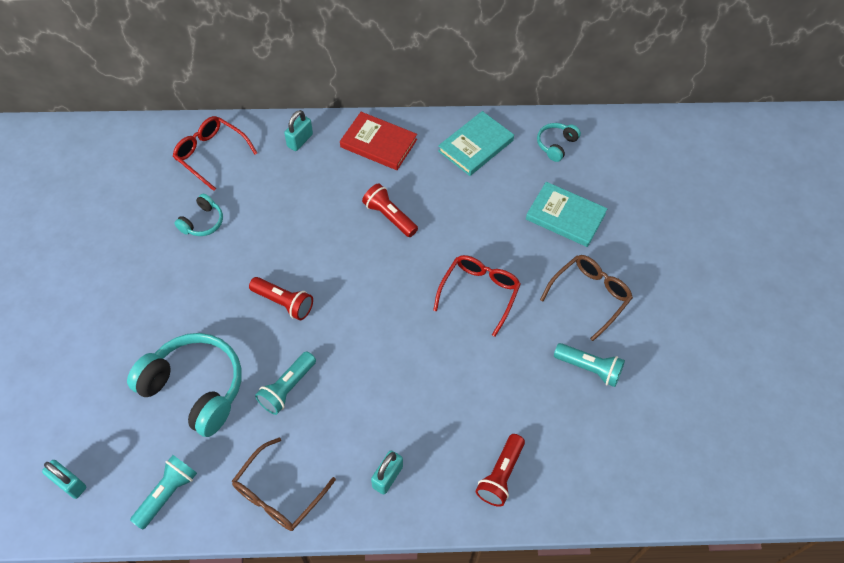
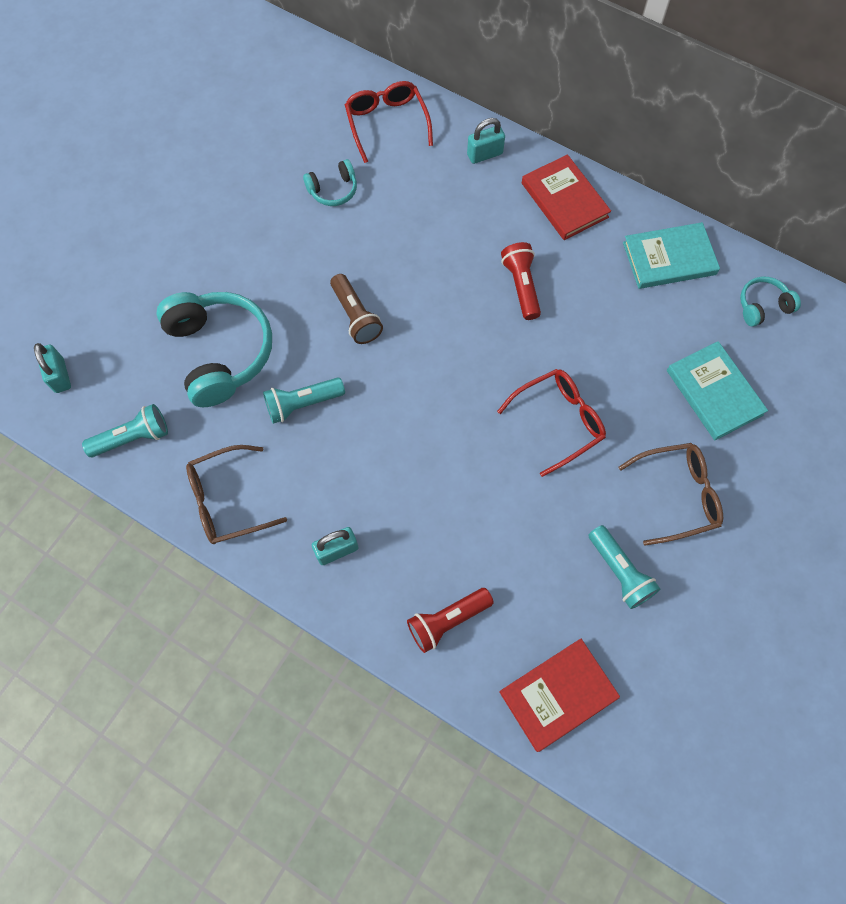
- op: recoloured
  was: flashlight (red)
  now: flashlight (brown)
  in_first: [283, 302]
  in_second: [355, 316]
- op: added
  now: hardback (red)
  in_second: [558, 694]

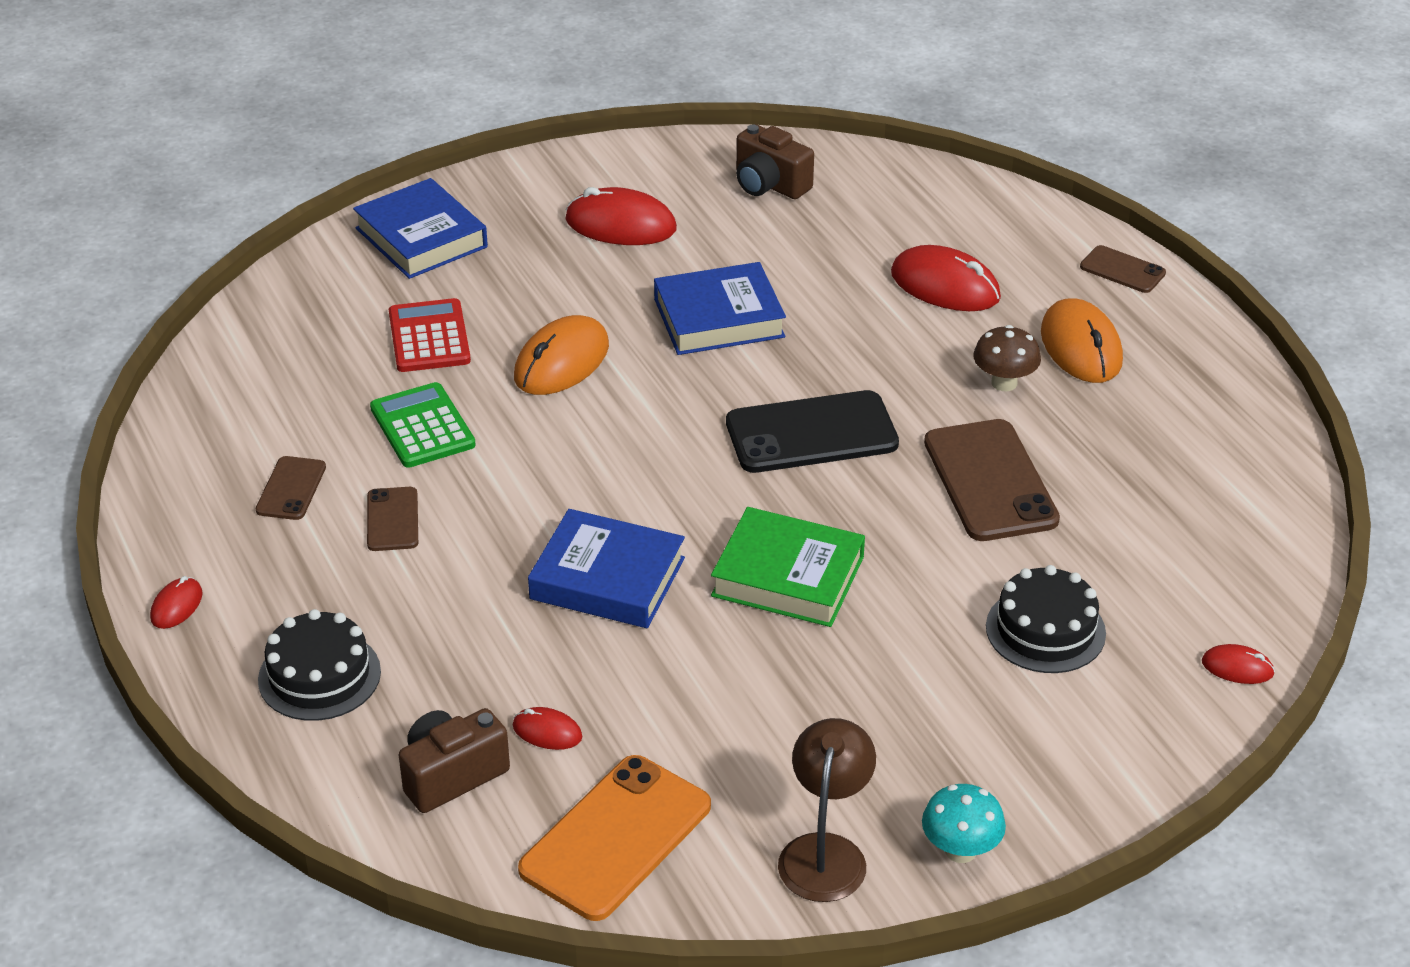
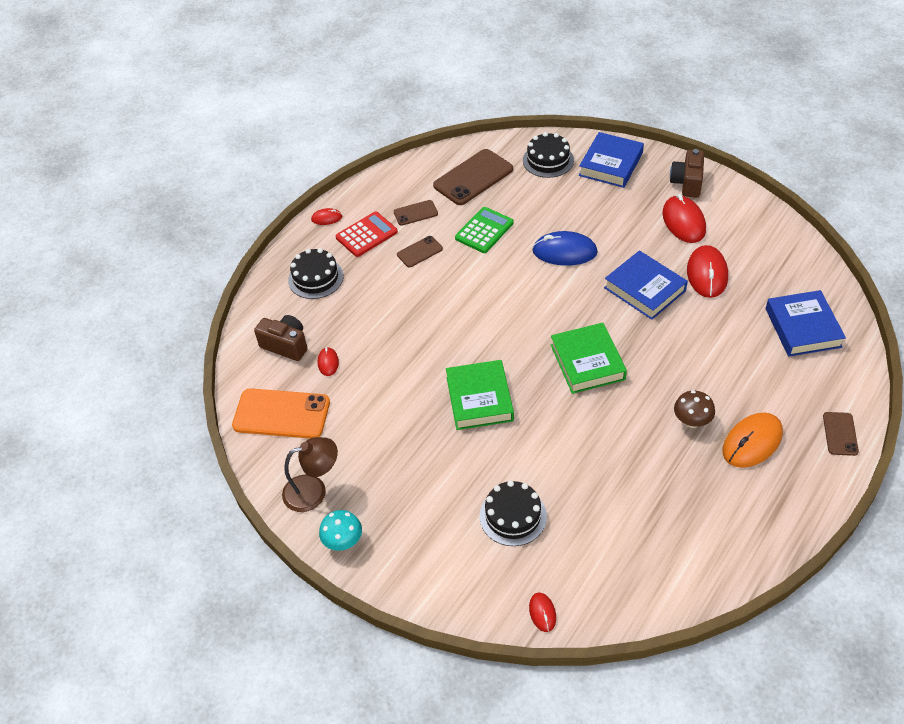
- op: moved
  was: calculator (red)
  in_first: [429, 337]
  in_second: [366, 235]
- op: recoloured
  was: PC mouse (bright orange)
  now: PC mouse (royal blue)
  in_first: [561, 362]
  in_second: [564, 251]
- op: moved
  was: hardback (royal blue)
  in_first: [607, 578]
  in_second: [803, 328]
- op: replaced
  was: mobile phone (black)
  now: hardback (leaf-green)
  in_first: [811, 433]
  in_second: [587, 362]
- op: moved
  was: camera (brown)
  in_first: [769, 185]
  in_second: [687, 183]
- op: moved
  was: PC mouse (red)
  in_first: [945, 286]
  in_second: [707, 274]
- op: moved
  was: mobile phone (brown)
  in_first: [990, 481]
  in_second: [473, 177]
- op: added
  now: cake (black)
  in_second: [548, 160]

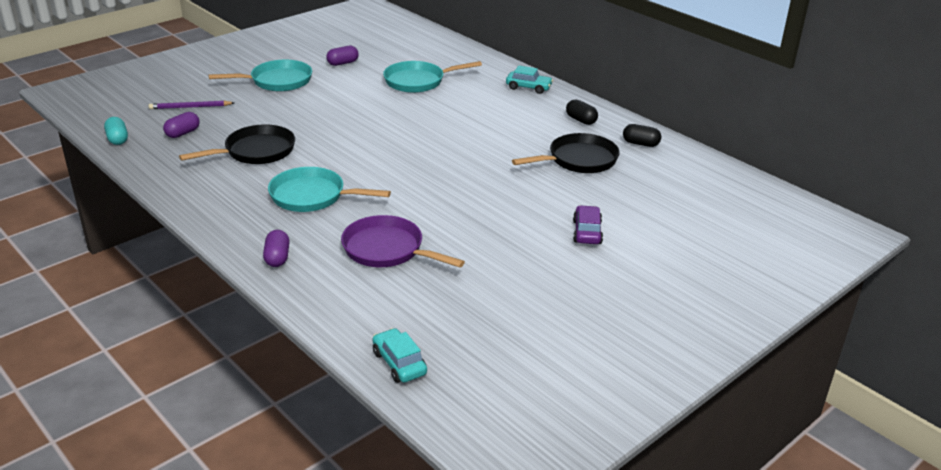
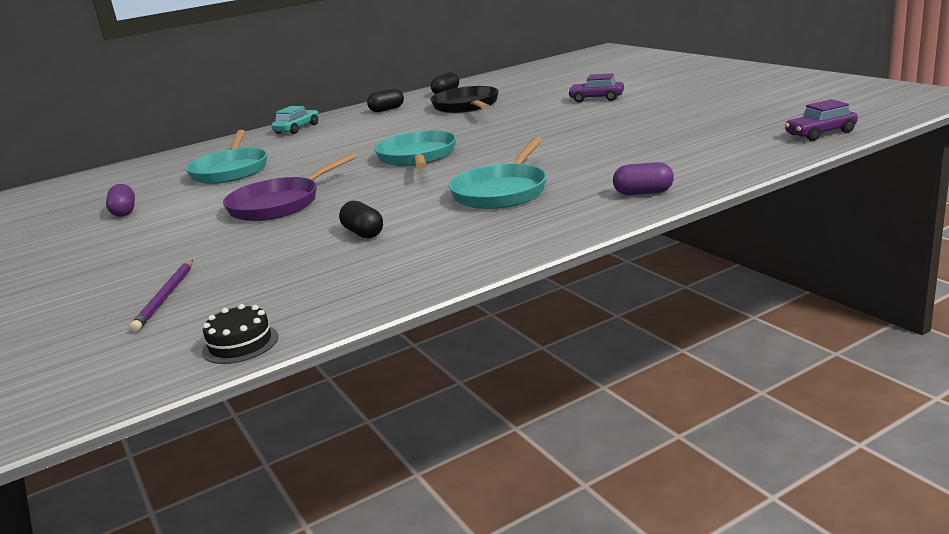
- op: replaced
  was: capsule (teal)
  now: cake (black)
  in_first: [117, 139]
  in_second: [240, 344]
- op: removed
  was: capsule (royal purple)
  in_first: [183, 133]
- op: replaced
  was: pan (black)
  now: capsule (black)
  in_first: [255, 151]
  in_second: [363, 233]
- op: moved
  was: pan (teal)
  in_first: [277, 81]
  in_second: [417, 157]
- op: moved
  was: pan (royal purple)
  in_first: [387, 250]
  in_second: [280, 204]
- op: recoloured
  was: toy car (teal)
  now: toy car (royal purple)
  in_first: [399, 363]
  in_second: [820, 133]

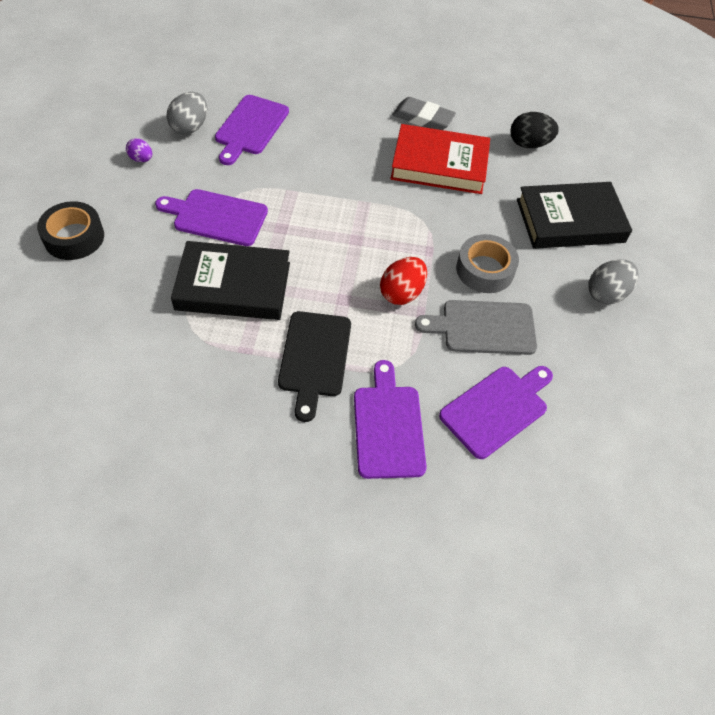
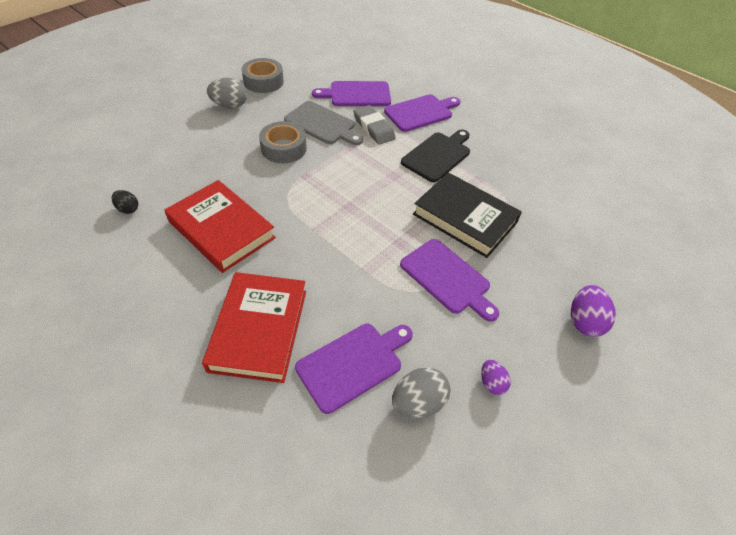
- op: replaced
  was: roll of tape (black)
  now: toy egg (royal purple)
  in_first: [74, 237]
  in_second: [584, 321]
- op: turned
  was: chopping board (royal purple)
  in_first: [388, 426]
  in_second: [420, 112]
  clockwise: -150
- op: removed
  was: toy egg (red)
  in_first: [402, 293]
- op: moved
  was: eraser (gray)
  in_first: [423, 118]
  in_second: [374, 128]
- op: resized
  was: toy egg (black)
  in_first: [529, 144]
  in_second: [128, 209]
  ratio: 0.6
- op: removed
  was: hardback (black)
  in_first: [570, 221]
- op: added
  now: hardback (red)
  in_second: [259, 329]
- op: added
  now: roll of tape (gray)
  in_second: [263, 81]

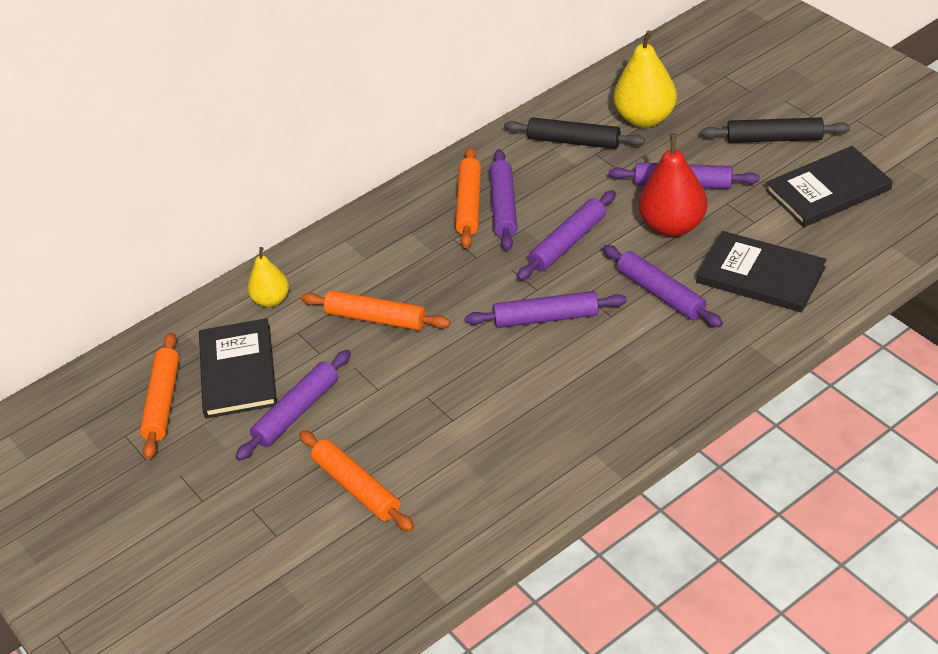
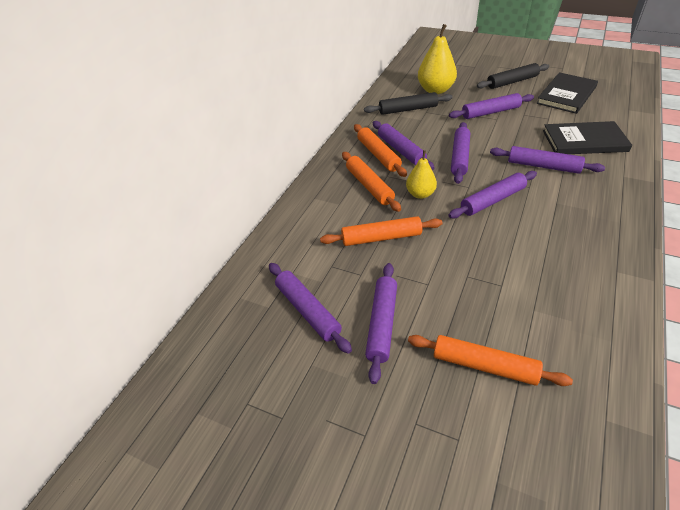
- op: moved
  was: pastry roller (bright orange)
  in_first: [162, 402]
  in_second: [369, 186]
- op: replaced
  was: hardback (black)
  now: pastry roller (royal purple)
  in_first: [238, 371]
  in_second: [308, 311]
- op: moved
  was: pear (golden)
  in_first: [271, 300]
  in_second: [420, 194]
- op: removed
  was: pear (red)
  in_first: [672, 226]

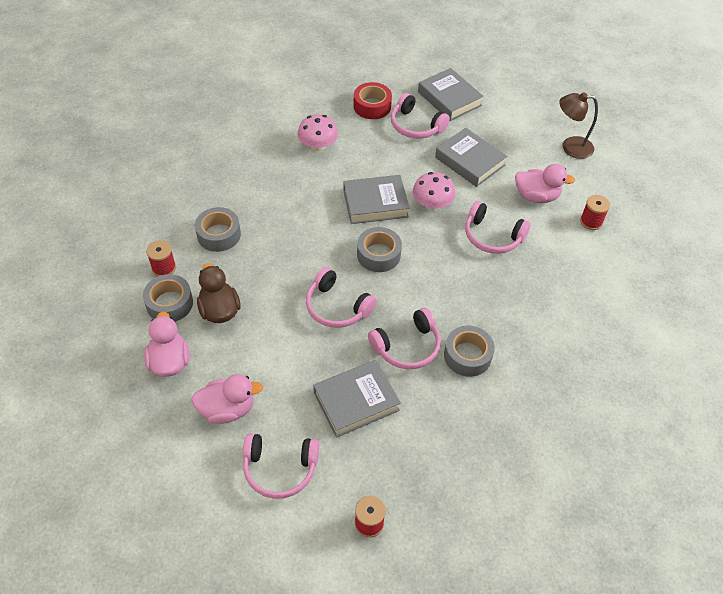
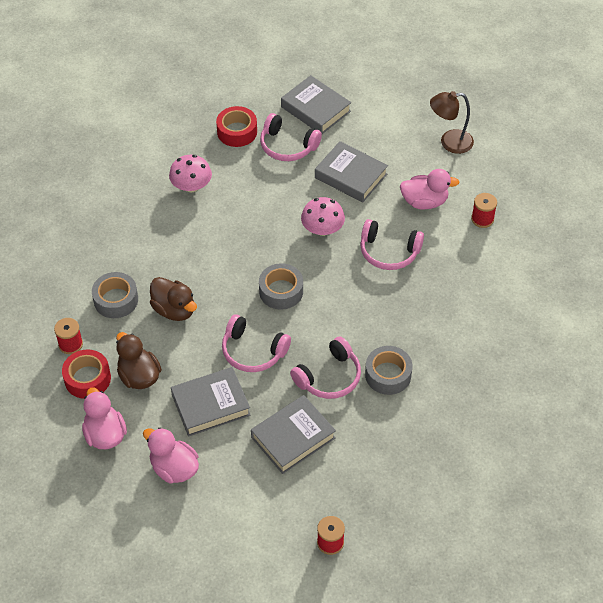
- op: recoloured
  was: roll of tape (gray)
  now: roll of tape (red)
  in_first: [169, 303]
  in_second: [87, 378]
- op: turned
  was: rubber duck (rosy)
  in_first: [227, 409]
  in_second: [174, 468]
  clockwise: -120
- op: removed
  was: over-ear headphones (rosy)
  in_first: [280, 468]
- op: moved
  was: hardback (gray)
  in_first: [375, 203]
  in_second: [210, 405]
- op: added
  now: rubber duck (brown)
  in_second: [174, 310]

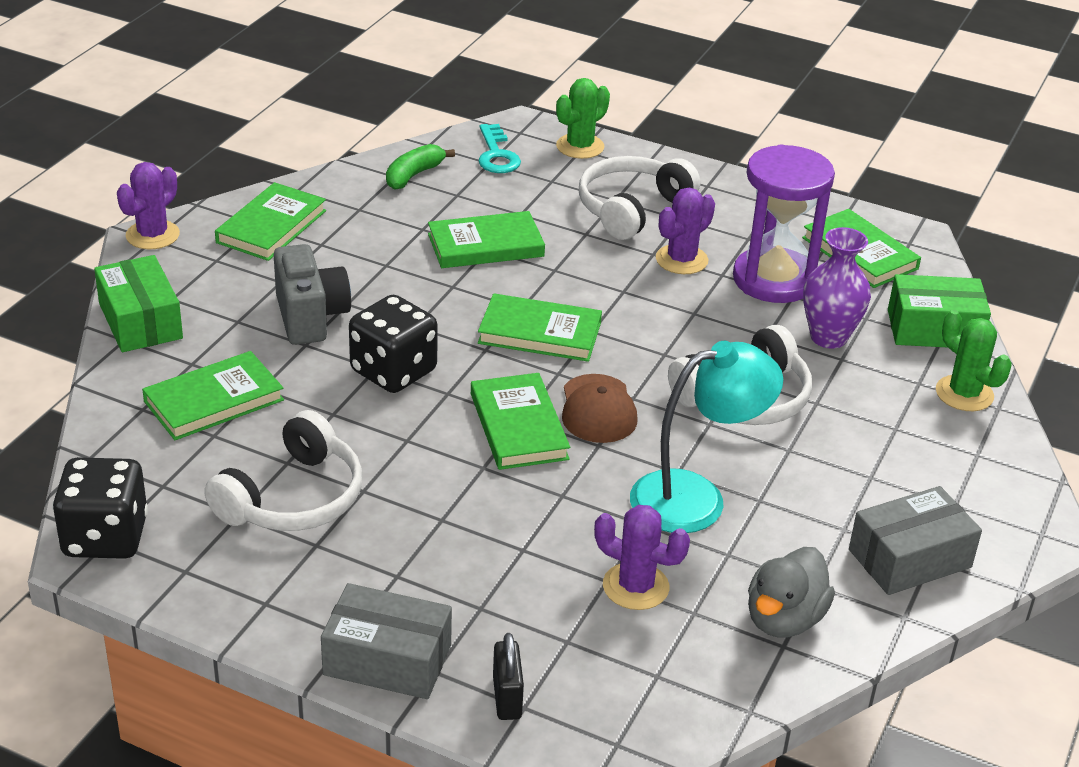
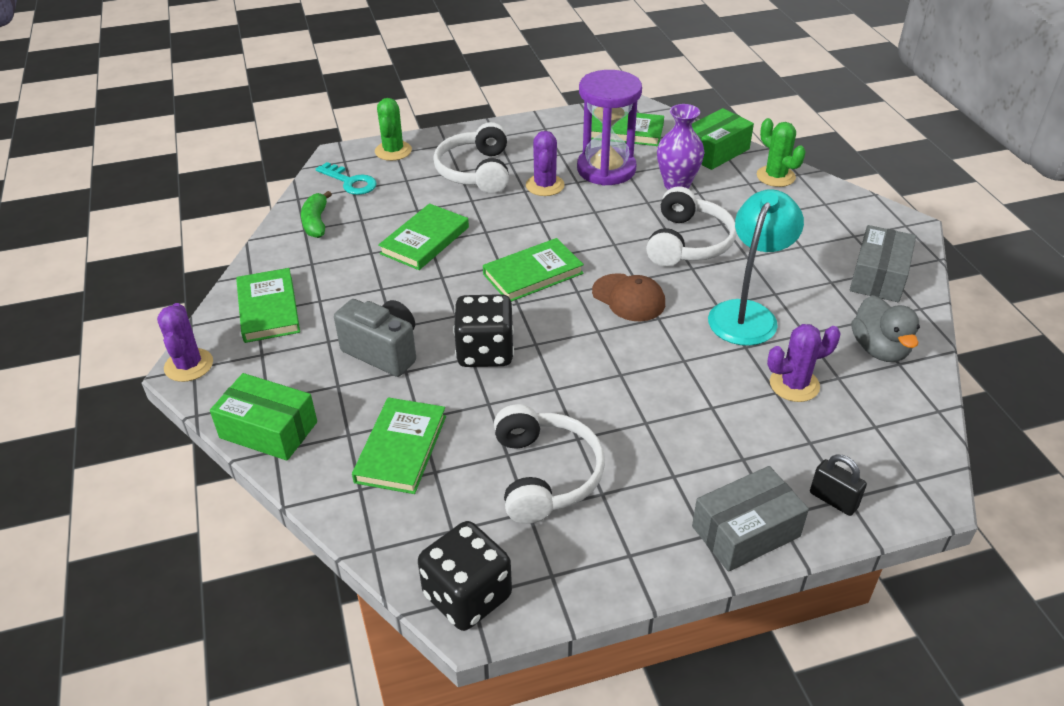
- op: removed
  was: hardback (leaf-green)
  in_first: [518, 426]
- op: turned
  was: cactus (leaf-green)
  in_first: [964, 394]
  in_second: [775, 176]
  clockwise: 45

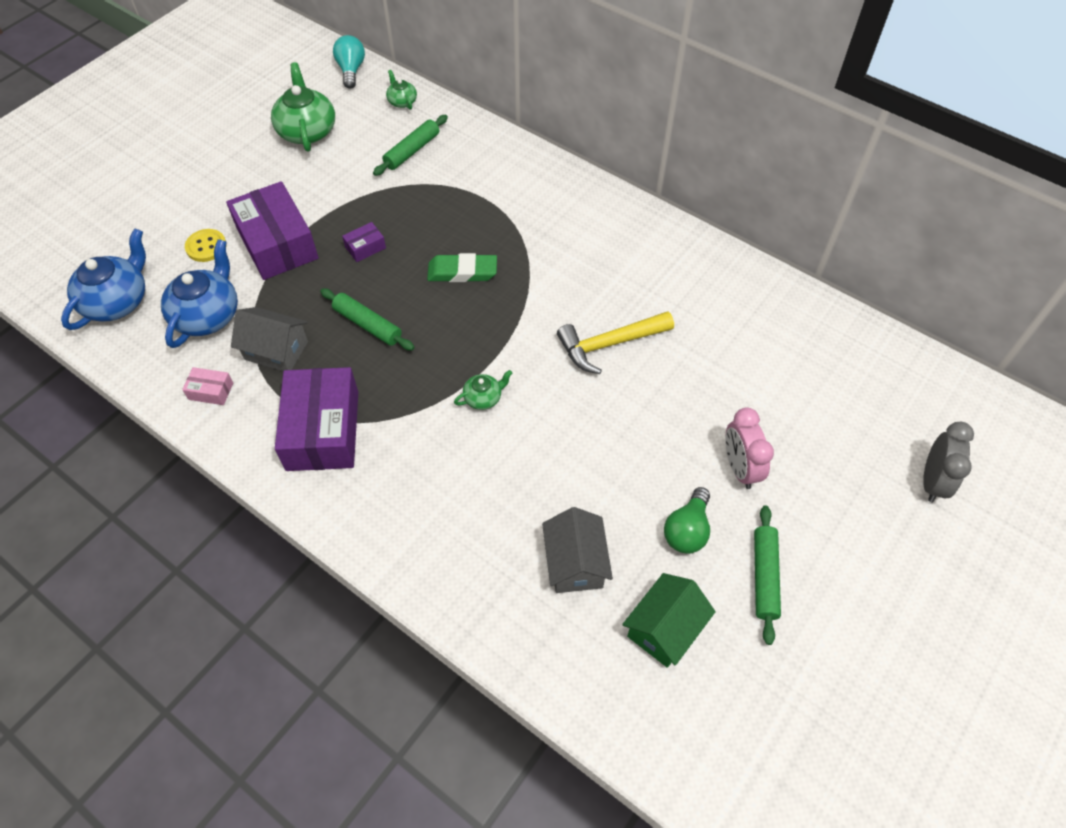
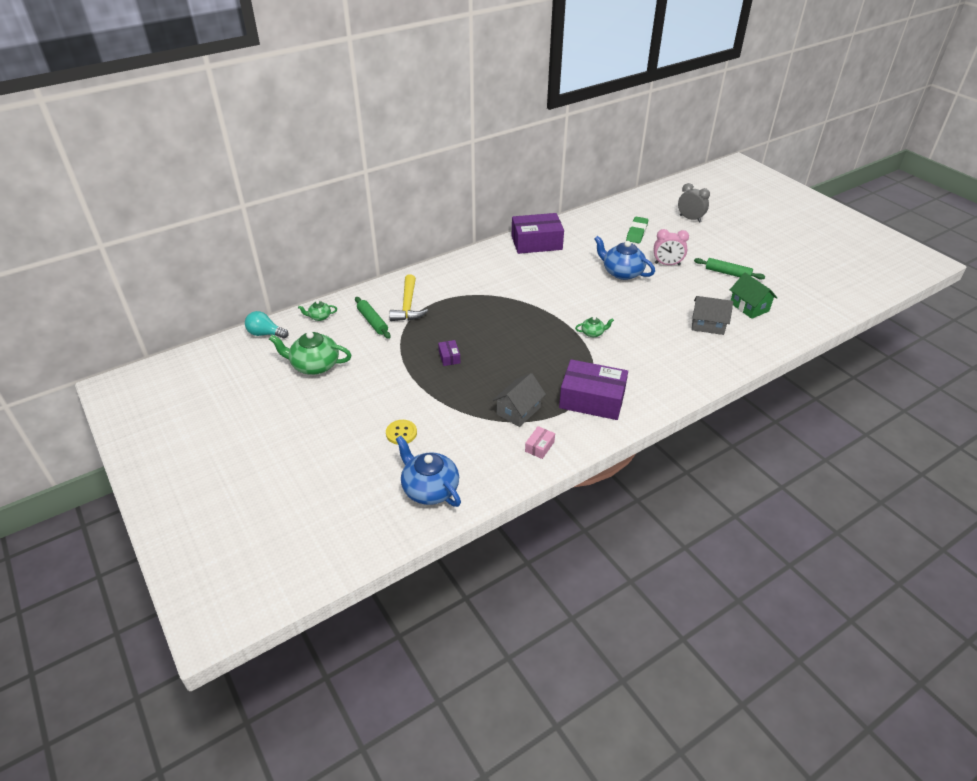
- op: moved
  was: tea pot (royal blue)
  in_first: [208, 315]
  in_second: [622, 272]
- op: moved
  was: package (royal purple)
  in_first: [277, 243]
  in_second: [536, 243]
- op: removed
  was: pastry roller (leaf-green)
  in_first: [368, 324]
- op: moved
  was: eraser (leaf-green)
  in_first: [462, 272]
  in_second: [636, 232]
- op: turned
  was: tea pot (leaf-green)
  in_first: [483, 398]
  in_second: [593, 333]
  clockwise: 90
- op: moved
  was: hammer (golden)
  in_first: [609, 344]
  in_second: [408, 306]
- op: removed
  was: light bulb (leaf-green)
  in_first: [687, 530]

